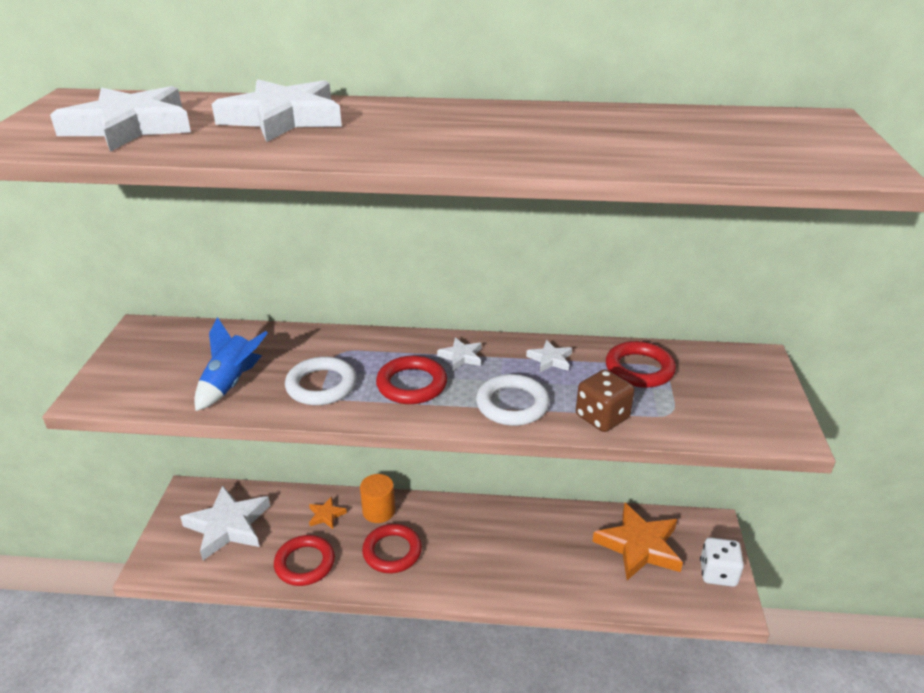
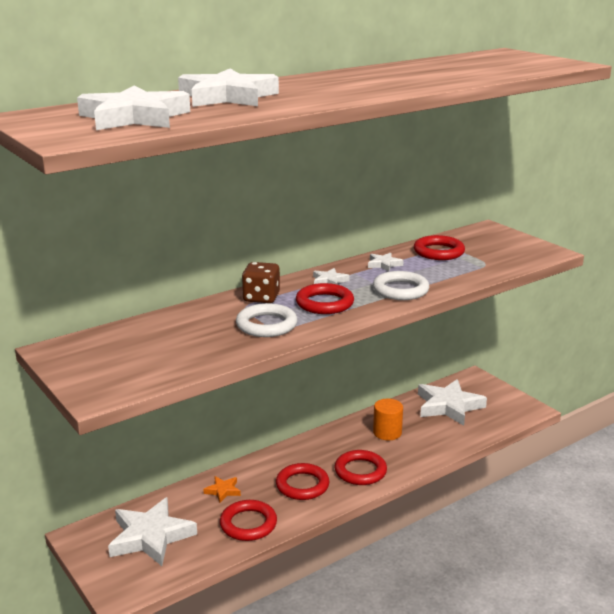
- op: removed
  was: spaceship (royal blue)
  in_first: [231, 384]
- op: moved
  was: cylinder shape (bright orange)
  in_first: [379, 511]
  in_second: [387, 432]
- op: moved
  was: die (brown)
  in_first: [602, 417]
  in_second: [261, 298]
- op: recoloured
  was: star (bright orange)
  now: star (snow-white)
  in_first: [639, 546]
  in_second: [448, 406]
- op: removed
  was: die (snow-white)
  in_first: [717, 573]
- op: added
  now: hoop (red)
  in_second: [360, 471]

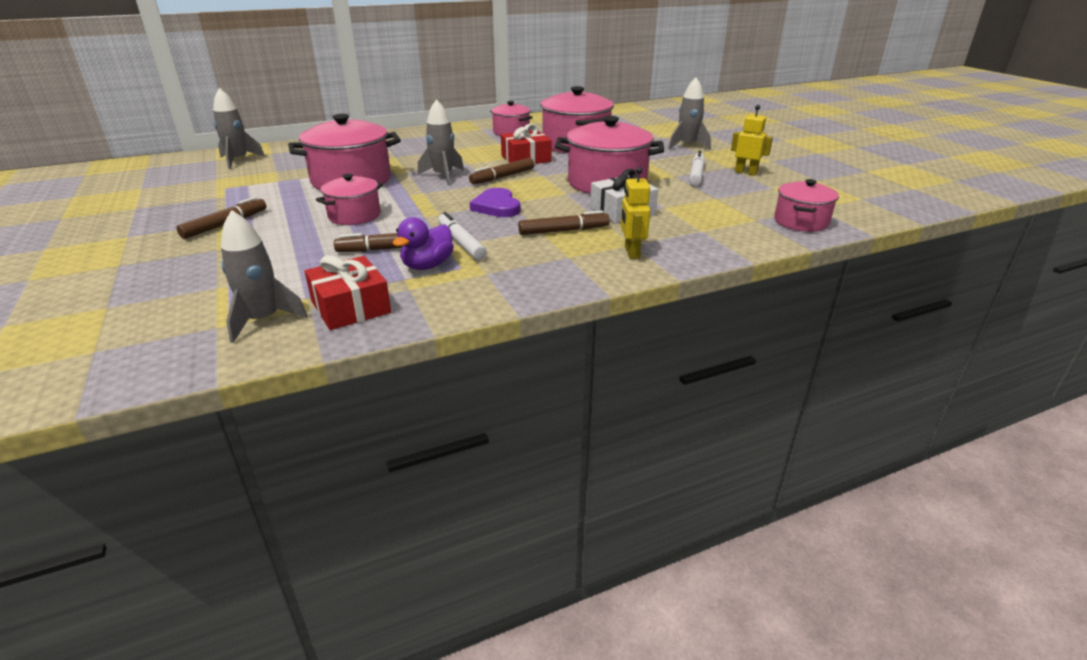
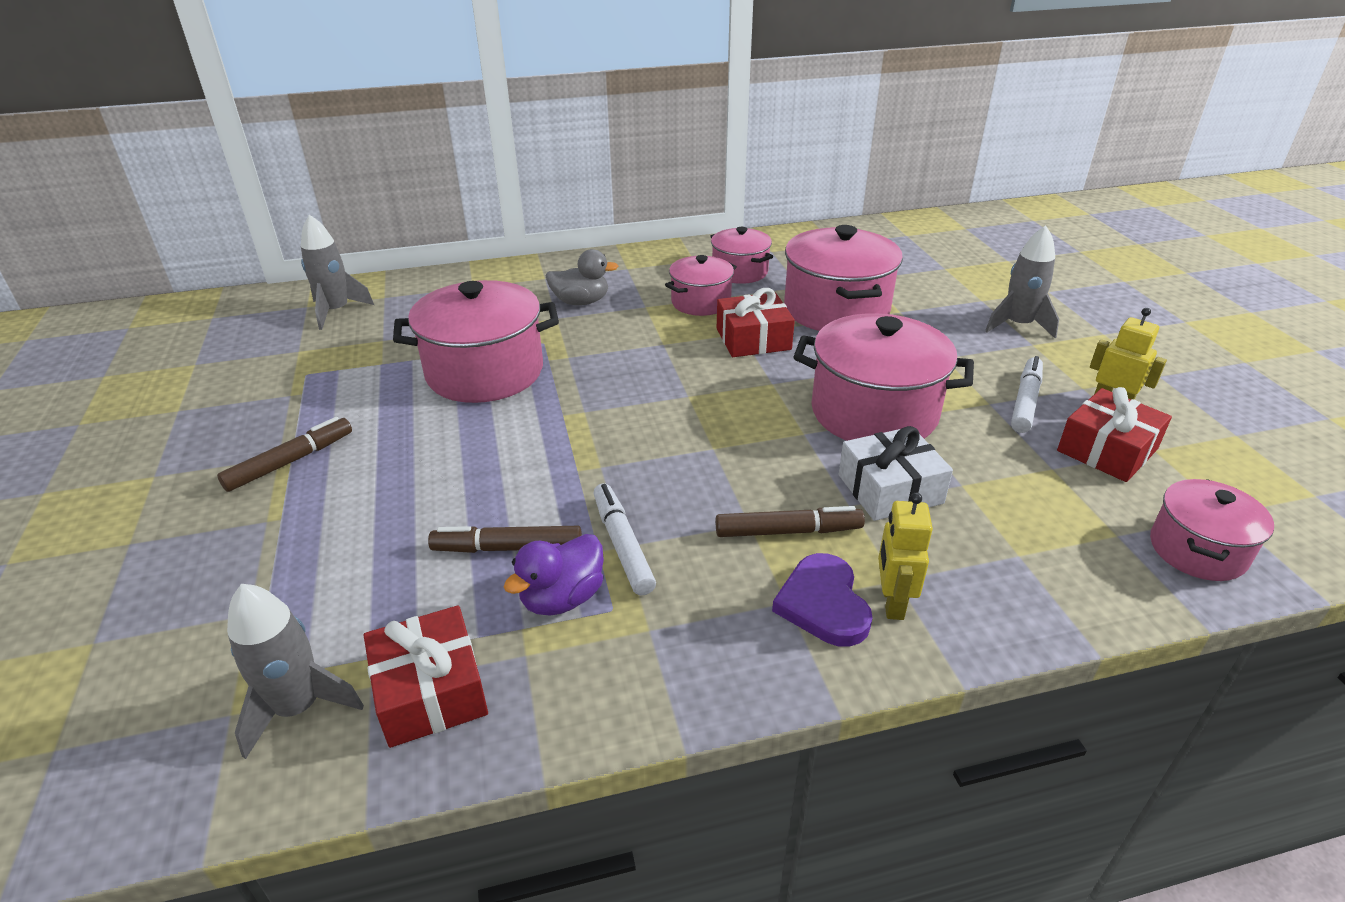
- op: moved
  was: stockpot (rosy)
  in_first: [354, 216]
  in_second: [701, 302]
- op: removed
  was: spaceship (gray)
  in_first: [443, 176]
- op: removed
  was: marker pen (brown)
  in_first: [502, 177]
- op: moved
  was: love heart (royal purple)
  in_first: [497, 206]
  in_second: [823, 604]
- op: added
  now: rubber duck (gray)
  in_second: [581, 302]
- op: added
  now: wrapped gift (red)
  in_second: [1107, 450]

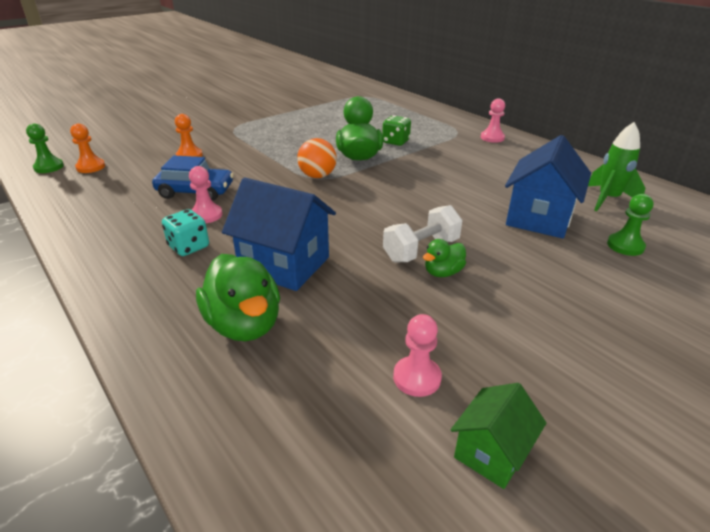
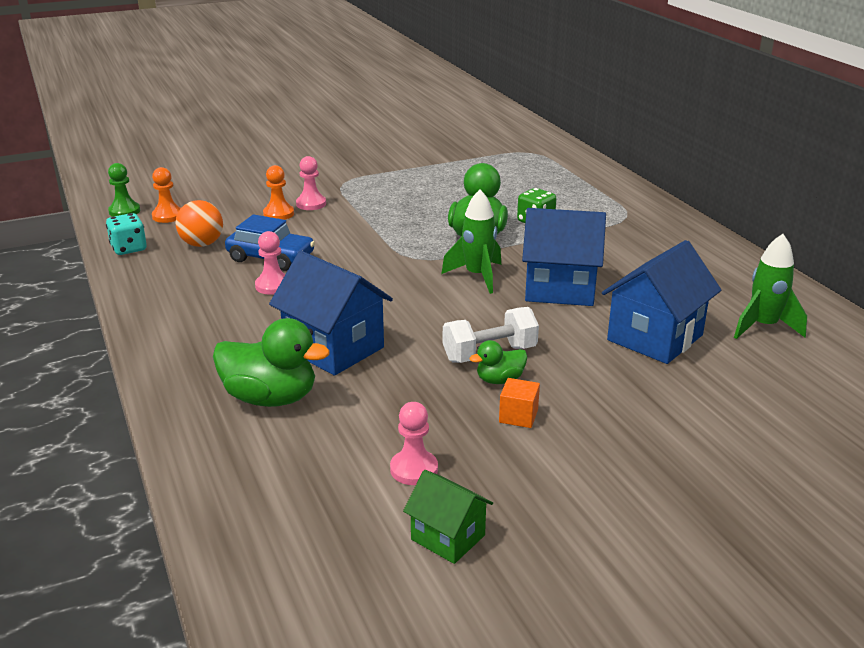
- op: moved
  was: die (teal)
  in_first: [189, 247]
  in_second: [129, 248]
- op: turned
  was: rubber duck (leaf-green)
  in_first: [244, 324]
  in_second: [270, 398]
  clockwise: -60
- op: moved
  was: sphere (bright orange)
  in_first: [317, 176]
  in_second: [202, 244]
- op: turned
  was: toy house (leaf-green)
  in_first: [491, 453]
  in_second: [448, 537]
  clockwise: 75
- op: moved
  was: pawn (rosy)
  in_first: [492, 138]
  in_second: [311, 204]
- op: removed
  was: pawn (leaf-green)
  in_first: [625, 246]
- op: added
  now: spaceship (leaf-green)
  in_second: [477, 276]
- op: added
  now: block (bright orange)
  in_second: [518, 416]
- op: added
  now: toy house (royal blue)
  in_second: [559, 289]

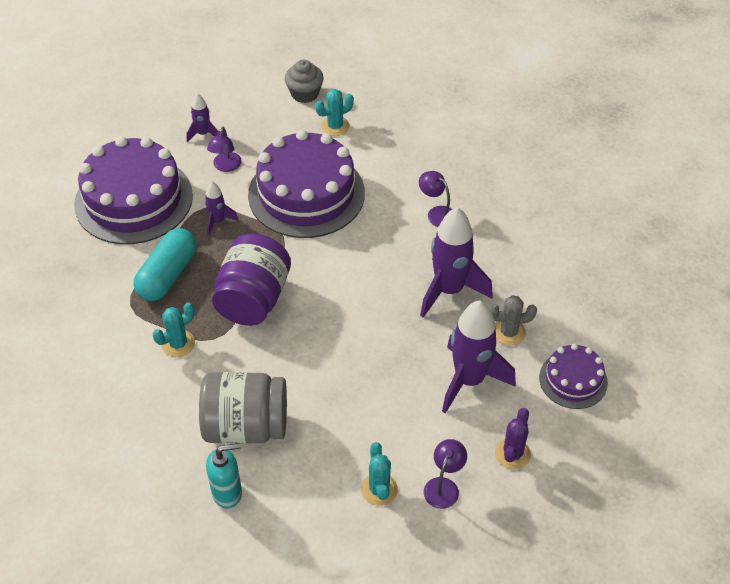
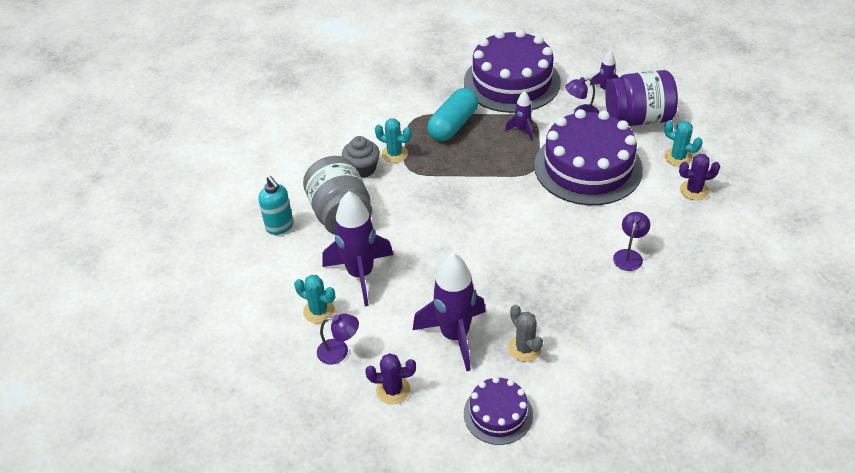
- op: turned
  was: capsule (teal)
  in_first: [168, 275]
  in_second: [453, 125]
  clockwise: -60
- op: moved
  was: jam jar (royal purple)
  in_first: [253, 299]
  in_second: [637, 119]
- op: moved
  was: fairy cake (gray)
  in_first: [304, 93]
  in_second: [362, 169]
- op: turned
  was: cactus (teal)
  in_first: [379, 489]
  in_second: [319, 311]
  clockwise: 60
- op: moved
  was: spaceship (royal purple)
  in_first: [449, 290]
  in_second: [360, 274]
- op: added
  now: cactus (royal purple)
  in_second: [694, 190]

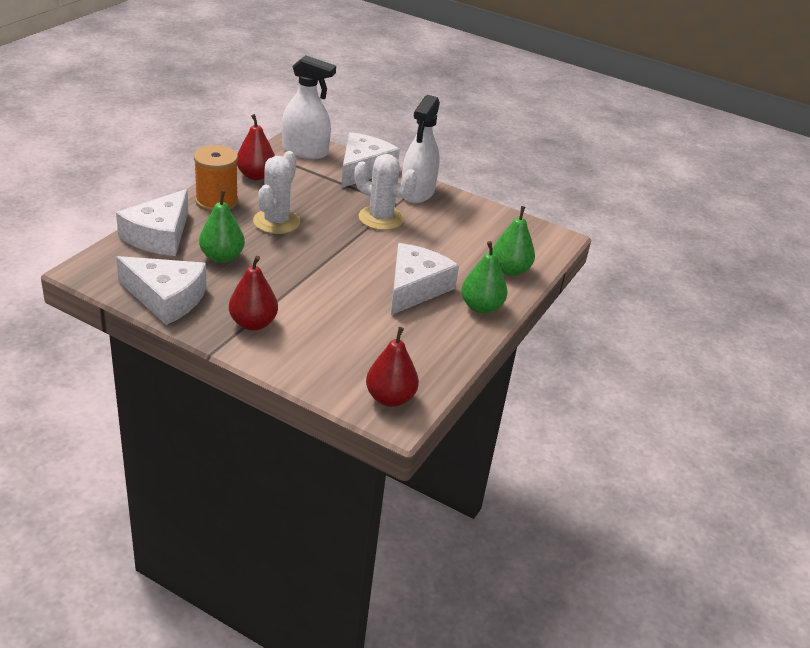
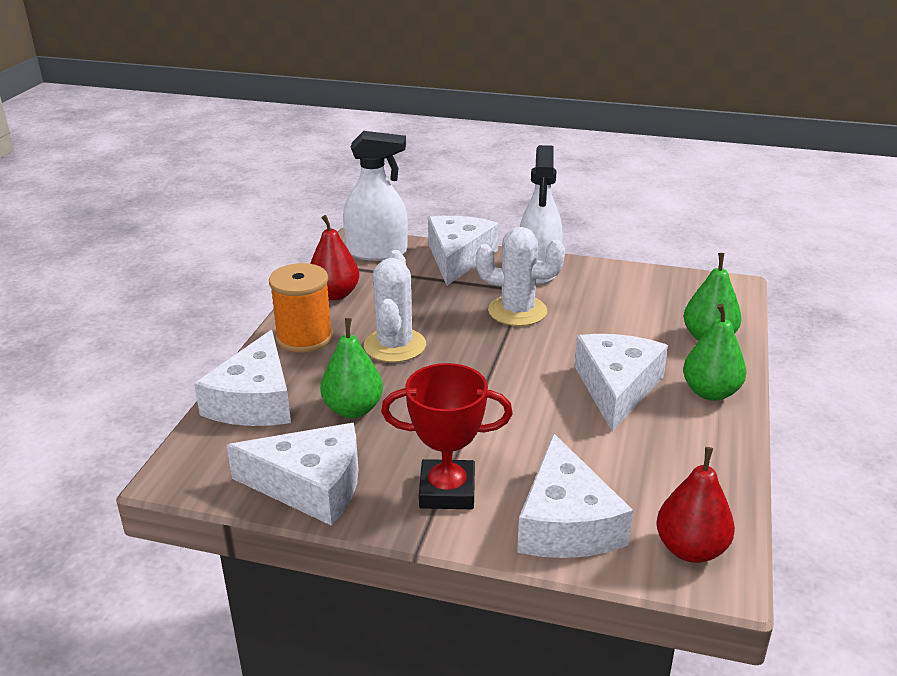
- op: replaced
  was: pear (red)
  now: award cup (red)
  in_first: [253, 323]
  in_second: [447, 491]
- op: added
  now: cheese (snow-white)
  in_second: [566, 522]

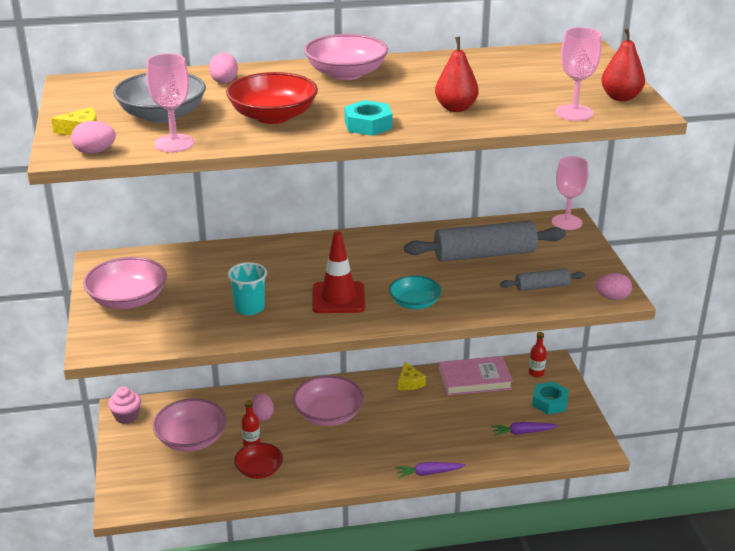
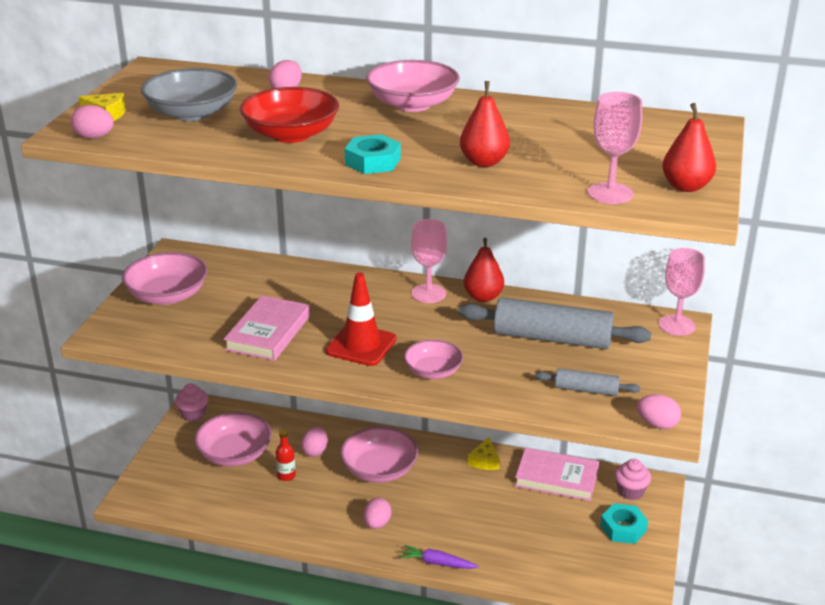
- op: moved
  was: goblet (rosy)
  in_first: [174, 143]
  in_second: [428, 294]
- op: replaced
  was: beaker (teal)
  now: hardback (rosy)
  in_first: [249, 308]
  in_second: [268, 333]
- op: removed
  was: deep dish (red)
  in_first: [259, 470]
- op: recoloured
  was: deep dish (teal)
  now: deep dish (rosy)
  in_first: [414, 303]
  in_second: [433, 371]
- op: removed
  was: carrot (royal purple)
  in_first: [522, 432]
- op: replaced
  was: bottle (red)
  now: fairy cake (rosy)
  in_first: [536, 373]
  in_second: [630, 491]
- op: added
  now: toy egg (rosy)
  in_second: [377, 524]
- op: added
  now: pear (red)
  in_second: [483, 297]

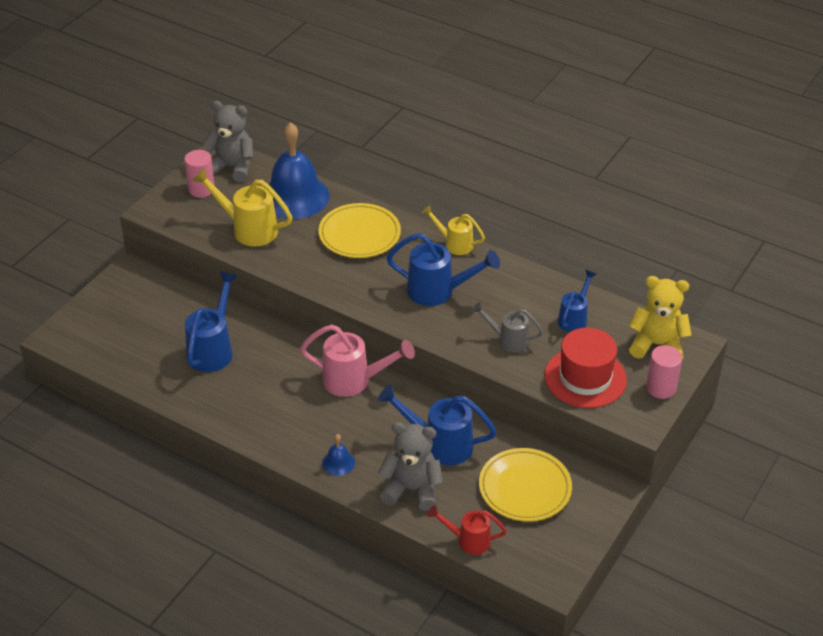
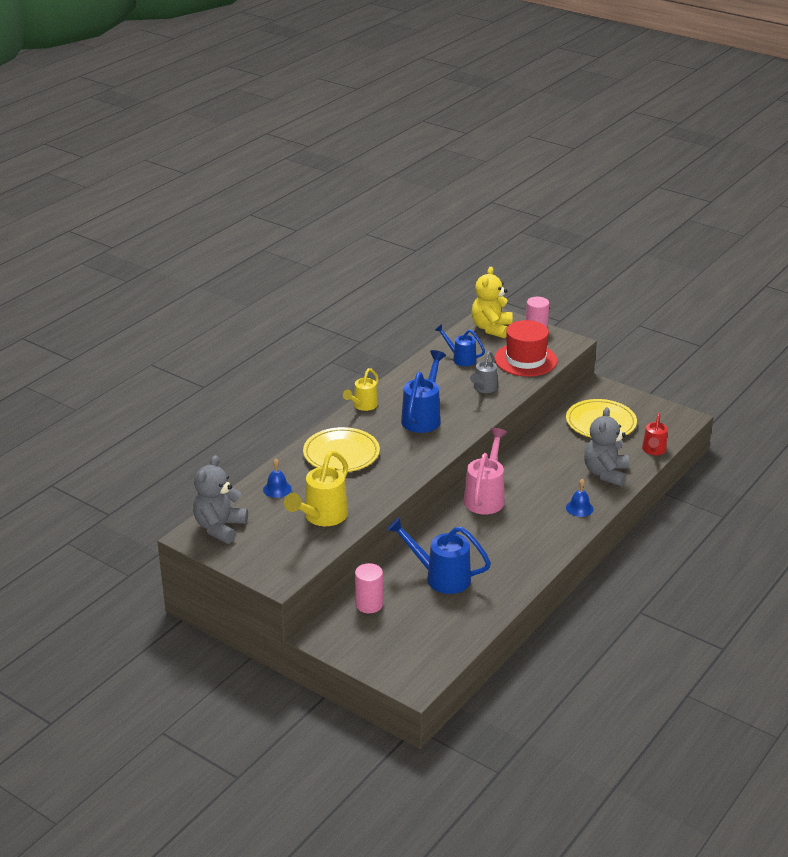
- op: moved
  was: cylinder shape (rosy)
  in_first: [201, 189]
  in_second: [369, 604]
- op: resized
  was: bell (royal blue)
  in_first: [295, 196]
  in_second: [277, 489]
  ratio: 0.42
- op: removed
  was: sprinkling can (royal blue)
  in_first: [439, 444]

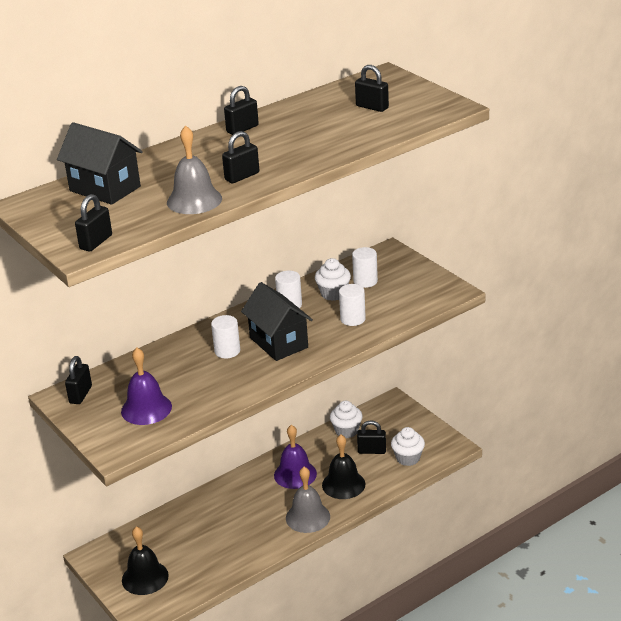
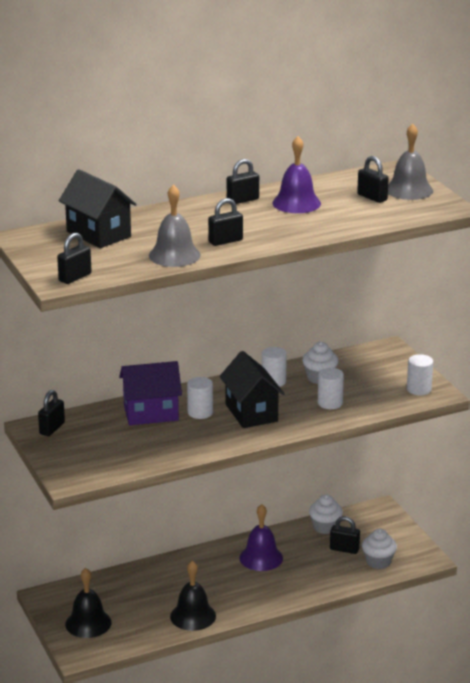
- op: moved
  was: bell (royal purple)
  in_first: [146, 409]
  in_second: [296, 203]
- op: moved
  was: bell (gray)
  in_first: [307, 517]
  in_second: [409, 190]
- op: moved
  was: bell (black)
  in_first: [343, 484]
  in_second: [193, 616]
- op: moved
  was: cylinder shape (snow-white)
  in_first: [365, 281]
  in_second: [419, 389]
- op: added
  now: toy house (royal purple)
  in_second: [151, 413]

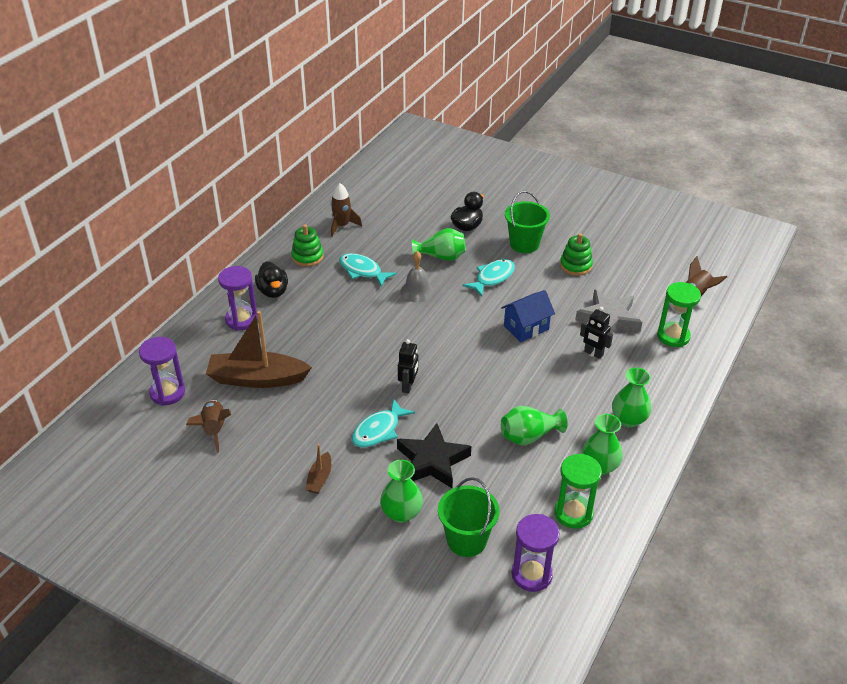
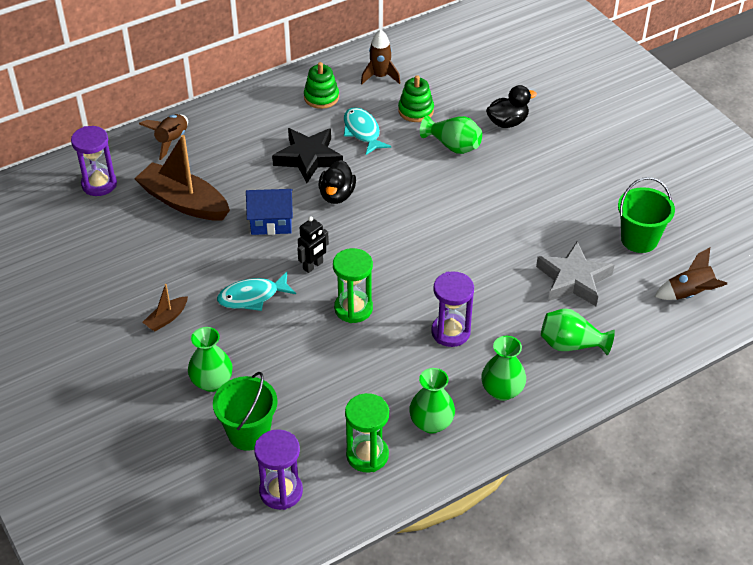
- op: moved
  was: spaceship (brown)
  in_first: [214, 429]
  in_second: [171, 140]
- op: moved
  was: hourglass (royal purple)
  in_first: [241, 320]
  in_second: [450, 332]
- op: moved
  was: rubber duck (black)
  in_first: [273, 291]
  in_second: [337, 195]
- op: moved
  was: star (black)
  in_first: [432, 461]
  in_second: [308, 158]
- op: removed
  was: bell (gray)
  in_first: [417, 291]
- op: removed
  was: toy fish (teal)
  in_first: [492, 278]
- op: moved
  was: toy house (royal blue)
  in_first: [526, 328]
  in_second: [271, 222]
- op: moved
  was: vase (leaf-green)
  in_first: [529, 436]
  in_second: [571, 345]
- op: moved
  was: pail (leaf-green)
  in_first: [524, 244]
  in_second: [639, 239]
- op: moved
  was: ring stacker (leaf-green)
  in_first: [575, 265]
  in_second: [416, 111]
- op: removed
  was: toy robot (black)
  in_first: [593, 353]
- op: moved
  was: hourglass (leaf-green)
  in_first: [673, 336]
  in_second: [353, 308]

